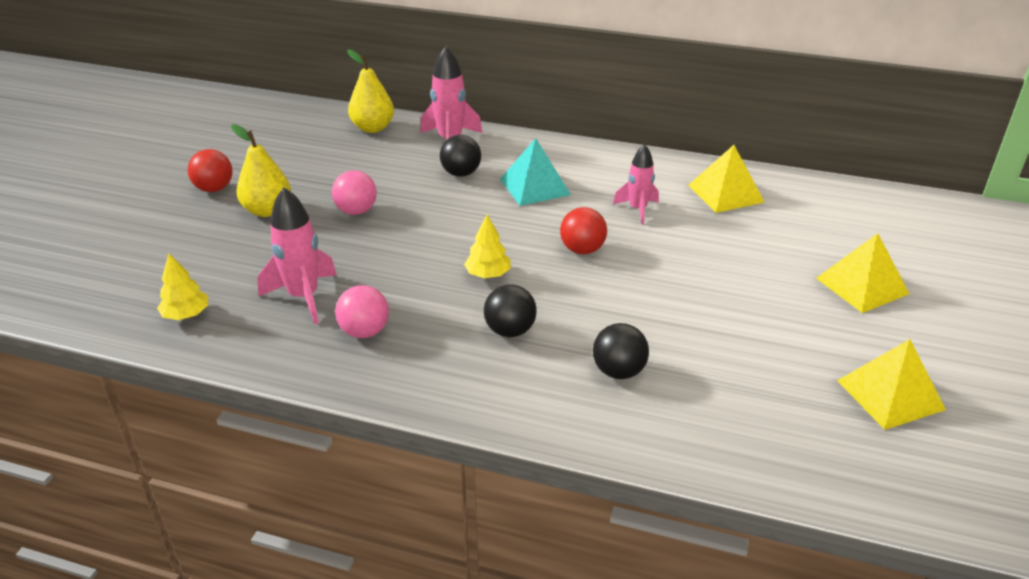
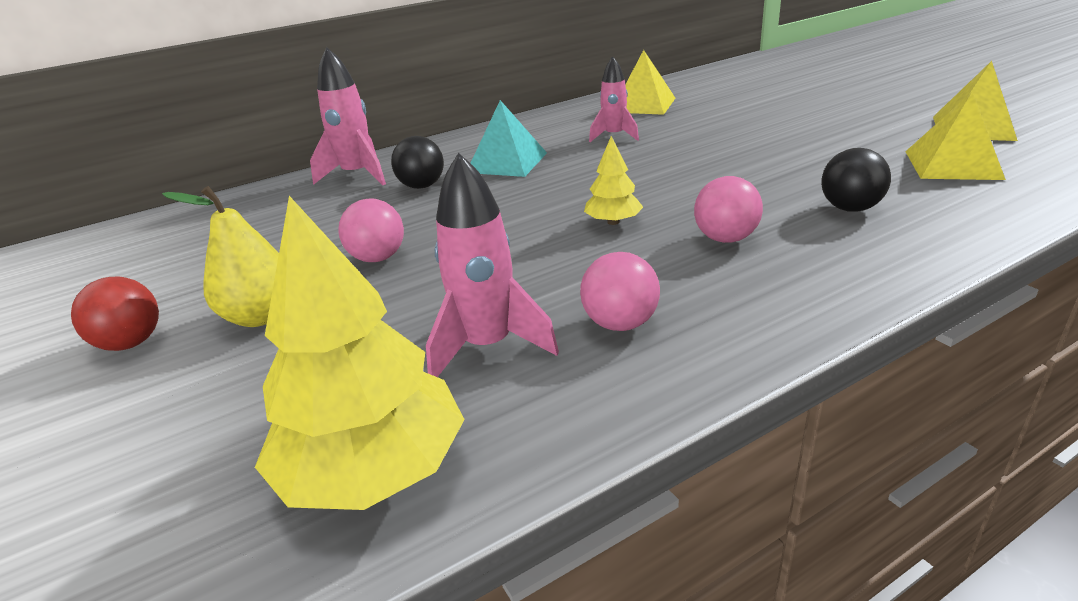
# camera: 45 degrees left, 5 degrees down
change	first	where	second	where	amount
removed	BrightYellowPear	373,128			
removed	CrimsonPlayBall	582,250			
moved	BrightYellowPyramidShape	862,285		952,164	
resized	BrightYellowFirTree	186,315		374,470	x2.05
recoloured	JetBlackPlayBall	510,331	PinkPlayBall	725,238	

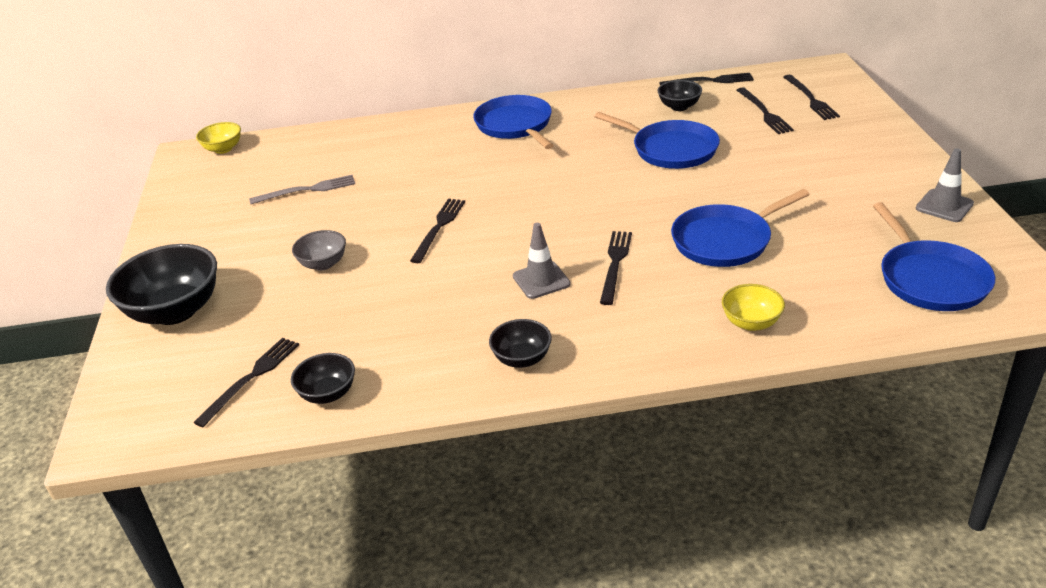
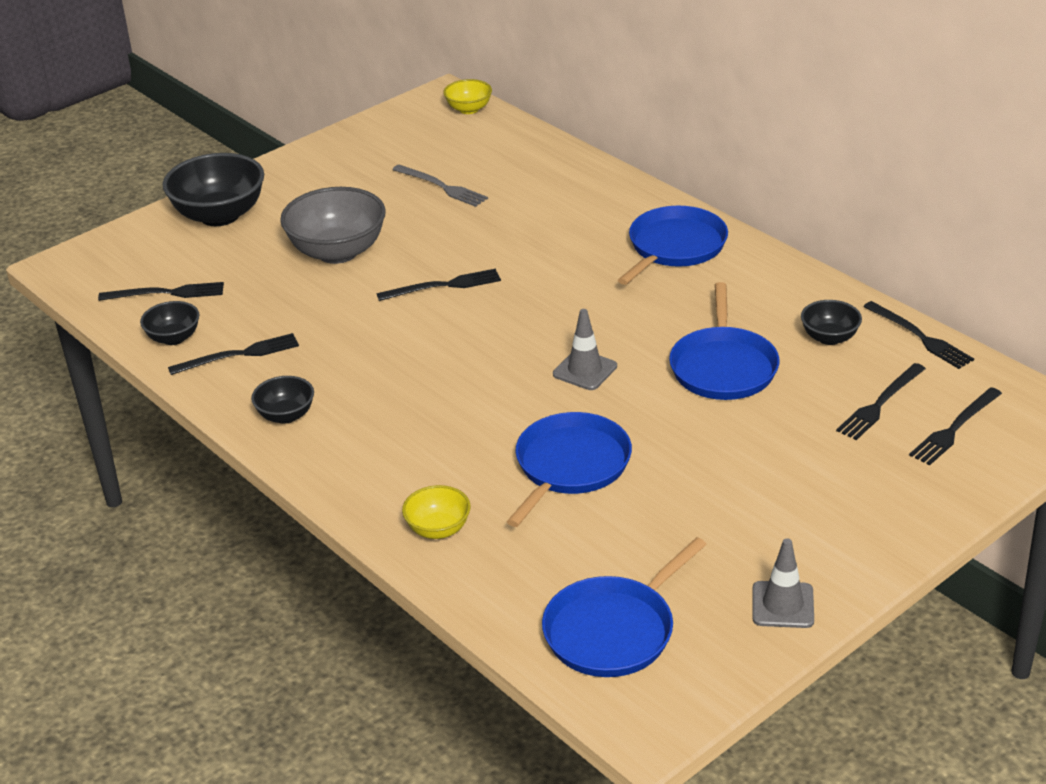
# camera: 55 degrees right, 0 degrees up
change	first	where	second	where	amount
turned	BlueFryingPan	725,240		570,466	90 degrees clockwise
moved	GreyRoadCone	541,280		585,370	
resized	GreyDeepDish	323,264		337,252	x1.89
moved	JetBlackFork	615,264		239,355	

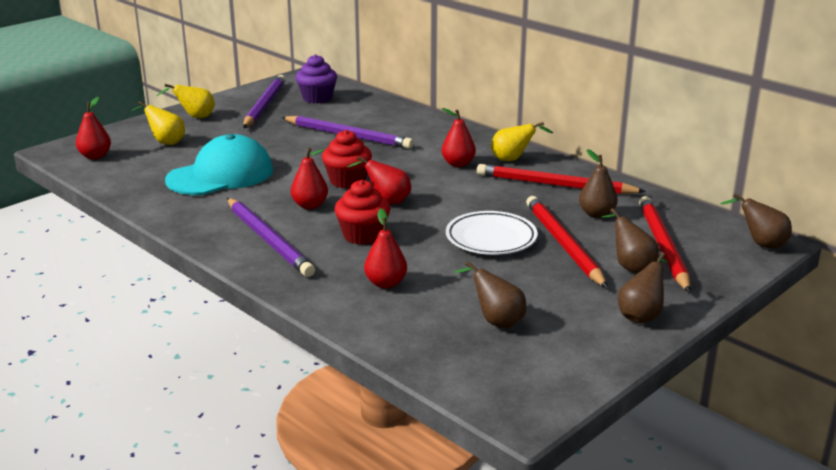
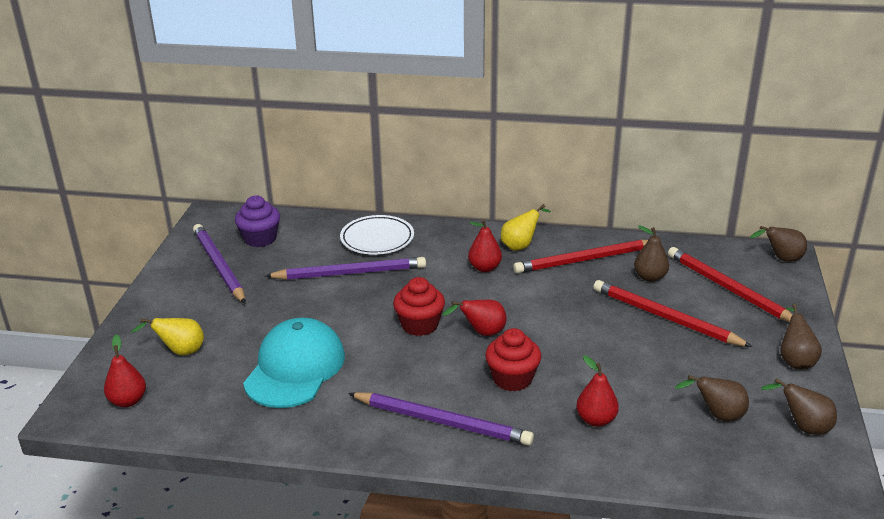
# camera: 35 degrees left, 5 degrees up
change	first	where	second	where	amount
removed	BrightYellowPear	195,117			
removed	CrimsonPear	310,205			
moved	BrownPear	630,266		803,427	
moved	SnowWhitePlate	491,238		377,239	

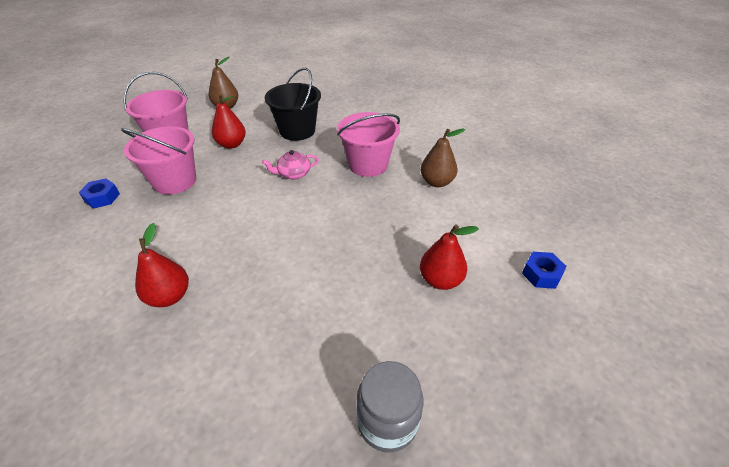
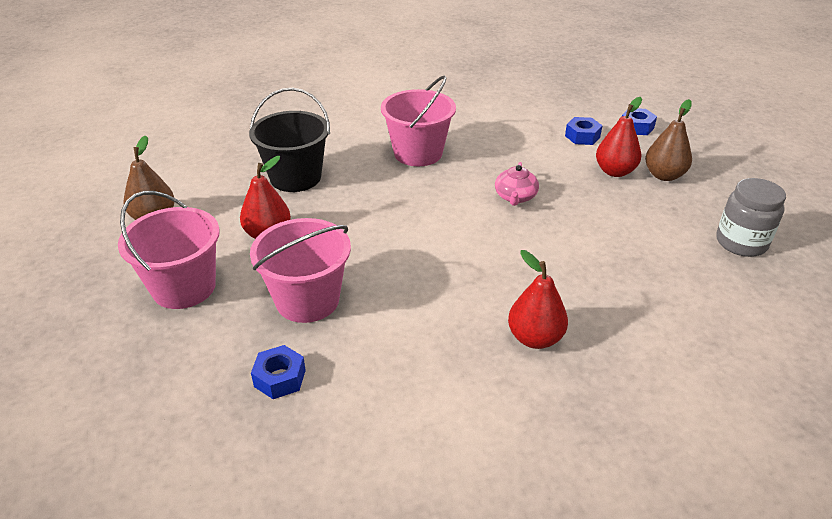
# camera: 60 degrees left, 5 degrees down
change	first	where	second	where	amount
moved	BrownPear	436,182		664,175	
moved	PinkTeaPot	293,174		515,197	
added			BlueHexNut	582,136	

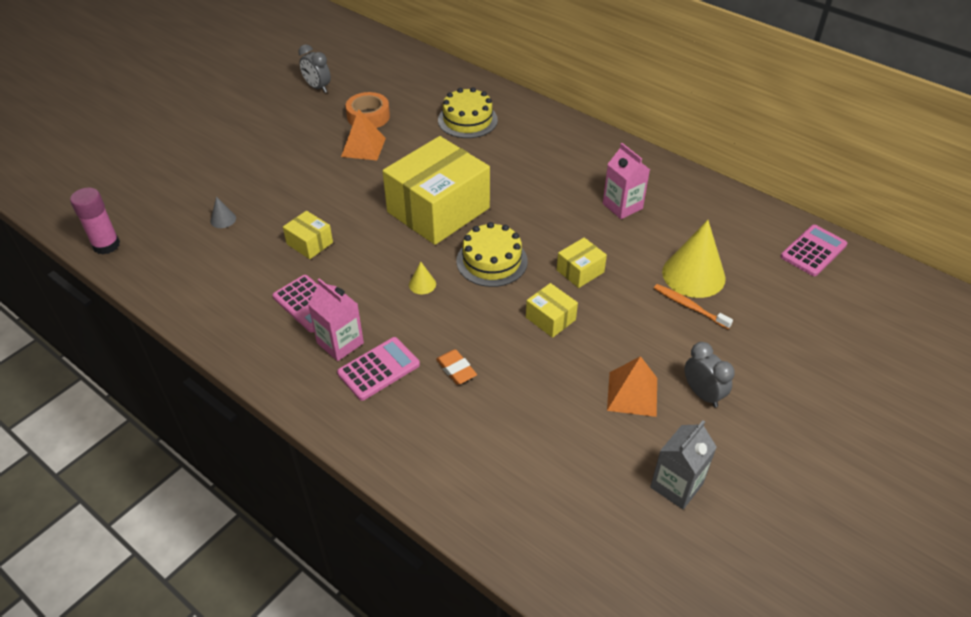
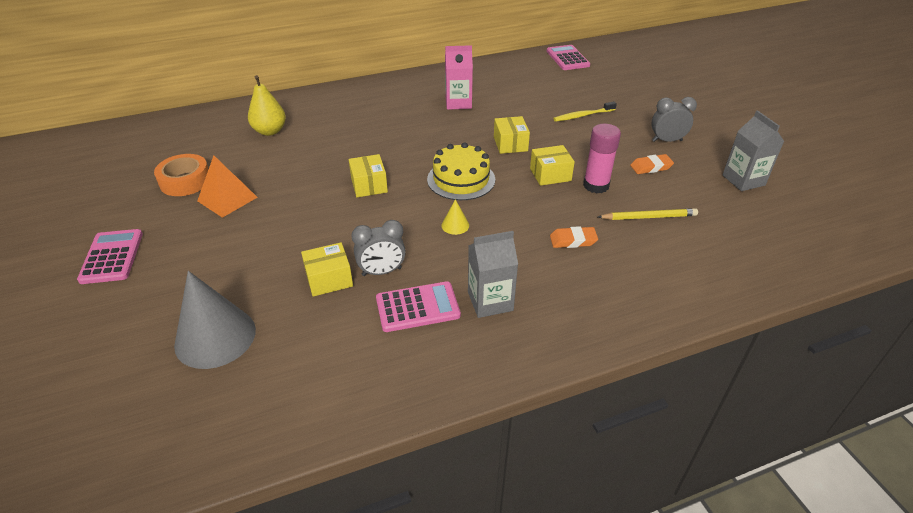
# camera: 60 degrees left, 5 degrees down
change	first	where	second	where	amount
moved	GreyClock	317,87		382,272	
replaced	BrightYellowGateau	467,120	BrightYellowPear	270,131	
resized	BrightYellowBox	438,210		369,185	x0.43
moved	PinkStickOfGlue	106,245		596,185	
resized	GreyConeShape	223,219		215,337	x2.31
removed	BrightYellowConeShape	693,275			
recoloured	PinkMilkCarton	340,343	GreyMilkCarton	490,301	
recoloured	OrangeDentalBrush	689,306	BrightYellowDentalBrush	583,115	
moved	PinkAddingMachine	378,369		112,257	
replaced	OrangePyramidShape	632,394	OrangeGumEraser	651,167	
added			BrightYellowWoodenPencil	649,217	

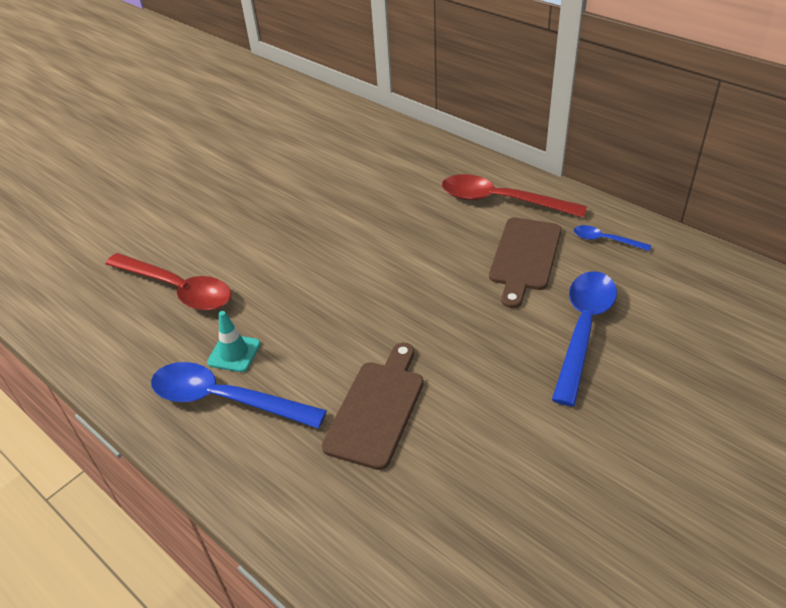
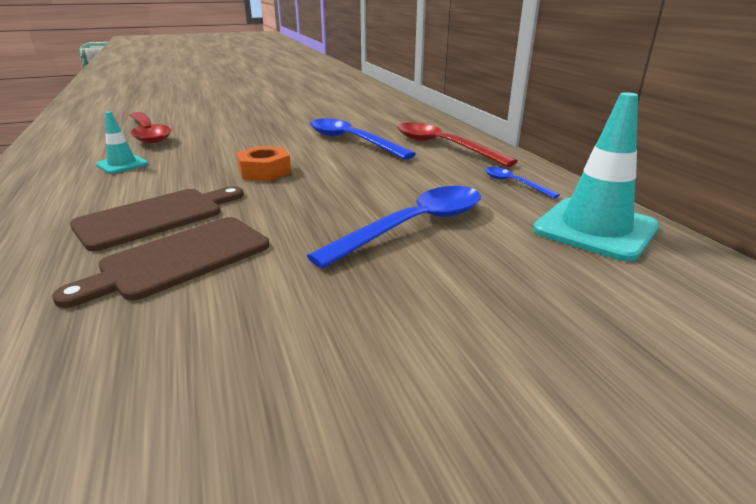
# camera: 25 degrees right, 15 degrees down
change	first	where	second	where	amount
moved	BrownChoppingBoard	524,257		180,259	
moved	BlueTeaspoon	225,399		352,141	
added			AquaRoadCone	595,229	
added			OrangeHexNut	264,171	

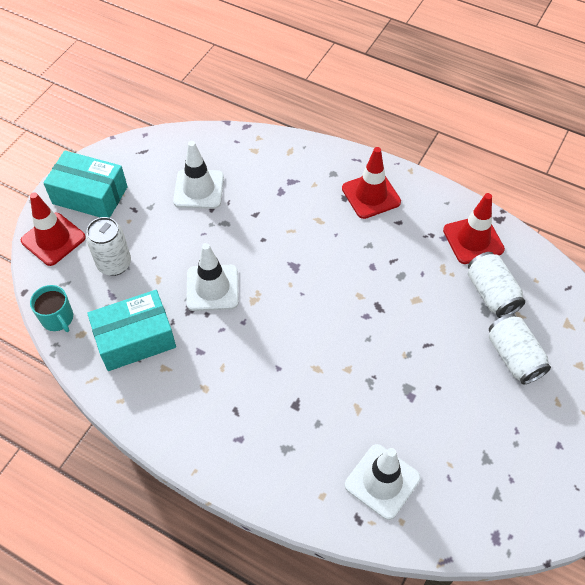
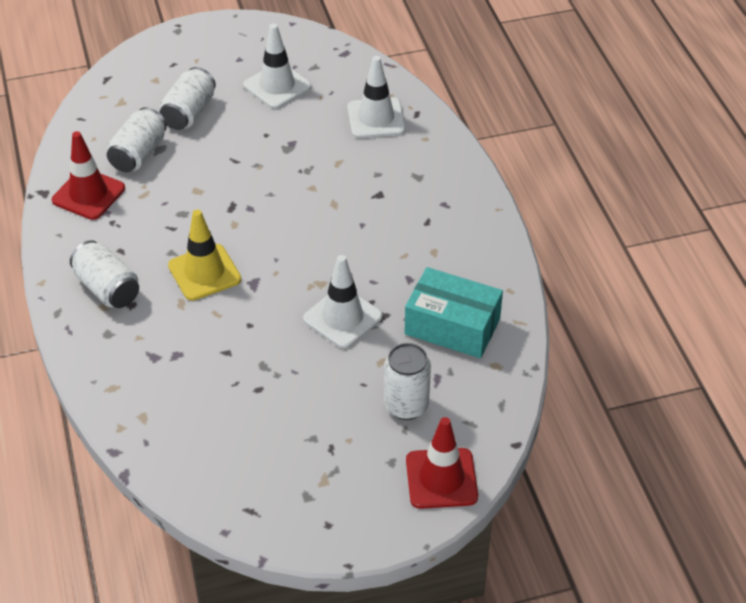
# camera: 135 degrees left, 10 degrees down
change	first	where	second	where	amount
moved	SnowWhiteRoadCone	199,189		277,86	
replaced	CrimsonRoadCone	371,195	SnowWhiteTin	107,288	
removed	AquaBox	90,195			
removed	AquaMug	58,318			
added			BrightYellowRoadCone	204,272	

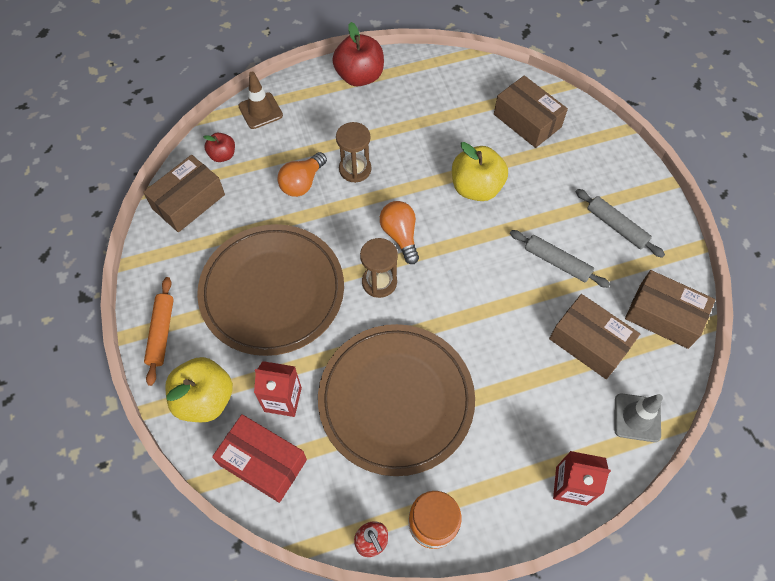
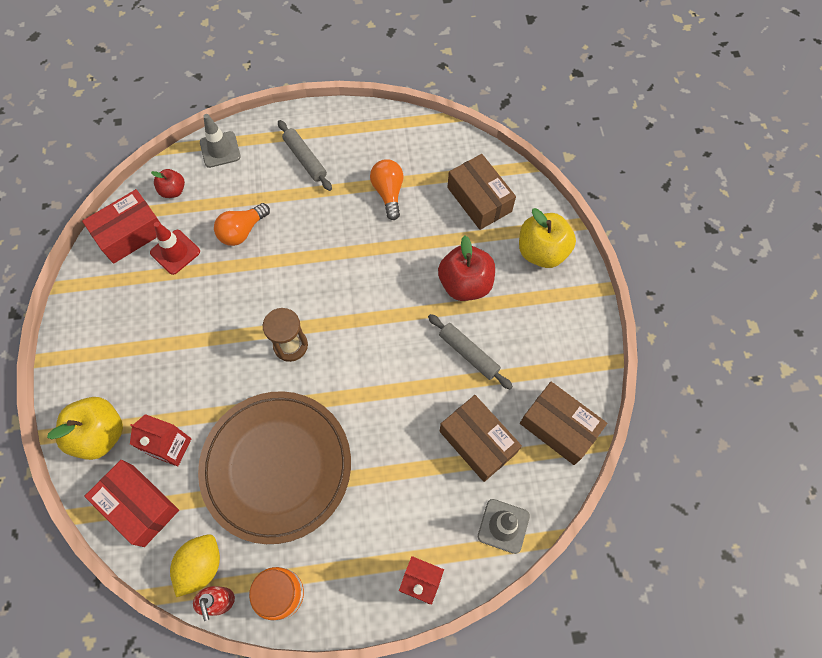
# camera: 10 degrees right, 5 degrees up
change	first	where	second	where	amount
moved	CrimsonToyApple	359,76		465,284	
recoloured	BrownRoadCone	260,111	GreyRoadCone	220,149	
removed	BrownHourglass	355,169			
moved	BrightYellowToyApple	476,188		542,251	
recoloured	BrownBox	188,201	CrimsonBox	130,233	
moved	GreyRollingPin	616,226		305,159	
moved	OrangeLightBulb	400,236		388,193	
removed	BrownPlate	272,291			
removed	OrangeRollingPin	161,333			
added			CrimsonRoadCone	175,252	
added			BrightYellowLemon	201,565	

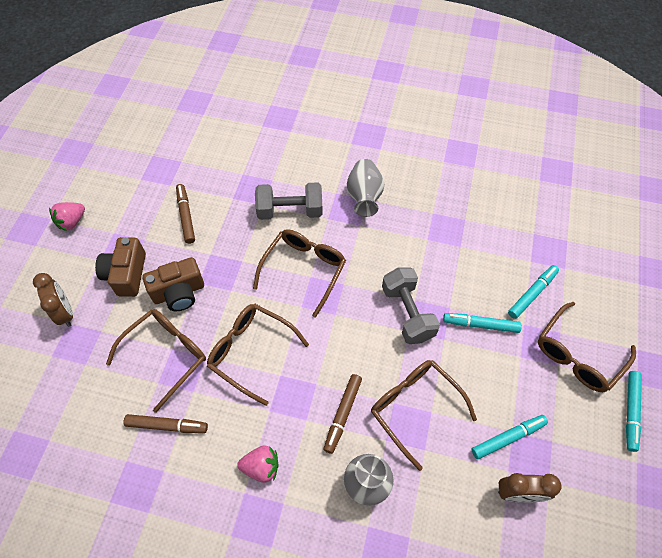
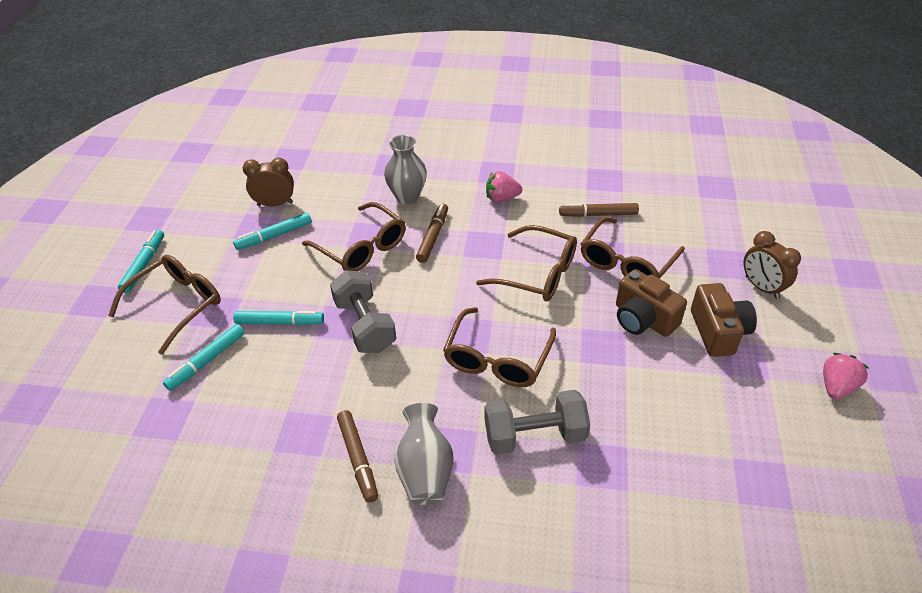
# camera: 175 degrees right, 15 degrees down
change	first	where	second	where	amount
moved	BrownFeltPen	186,216		358,459	
turned	BrownPhotoCamera	179,292		643,319	105 degrees counterclockwise

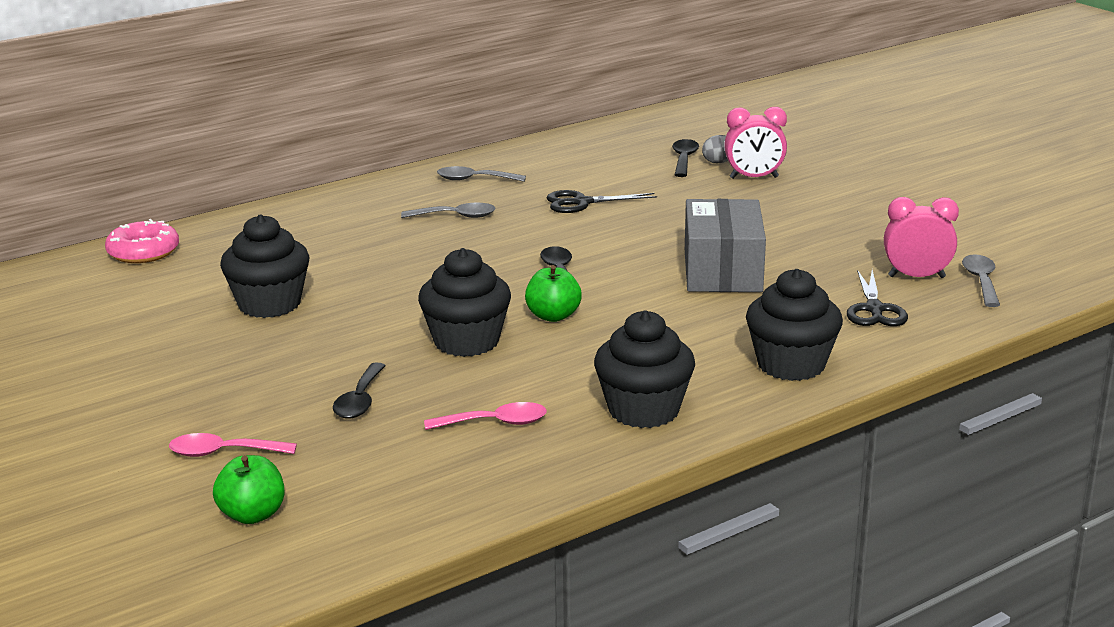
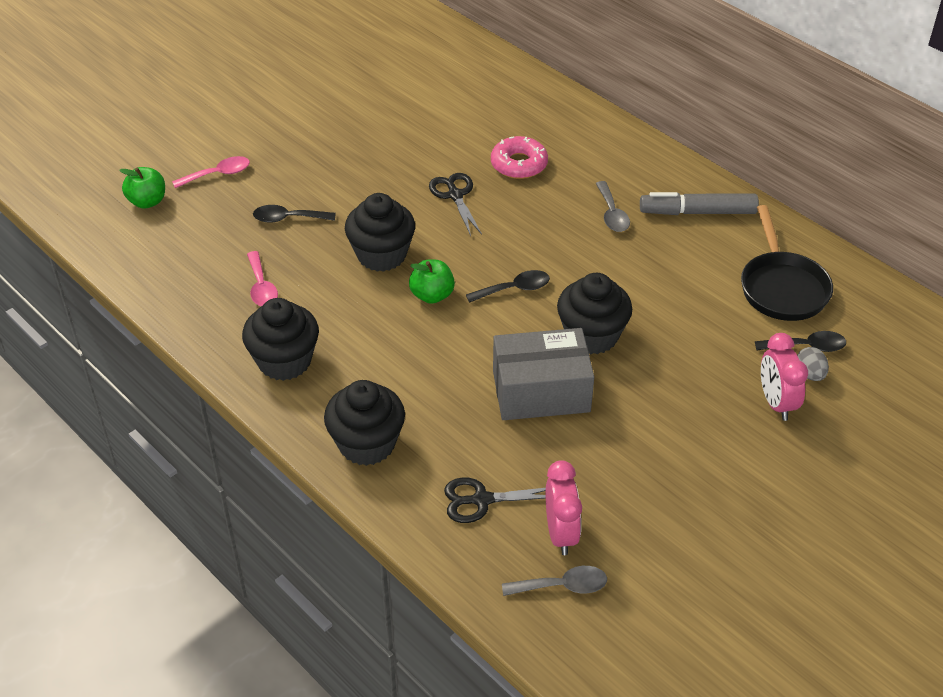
# camera: 80 degrees right, 20 degrees up
change	first	where	second	where	amount
replaced	GreyTeaspoon	474,179	GreyFeltPen	698,212	
moved	JetBlackPairOfScissors	582,202		455,195	
moved	JetBlackCupcake	269,304		592,335	
moved	PinkDoughnut	143,252		519,164	
turned	PinkTeaspoon	223,453		218,174	75 degrees clockwise
added			JetBlackFryingPan	782,288	

